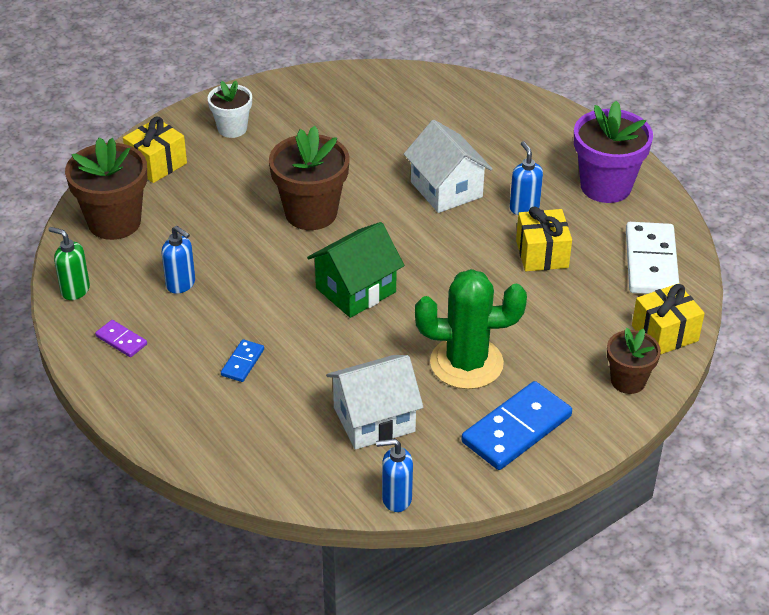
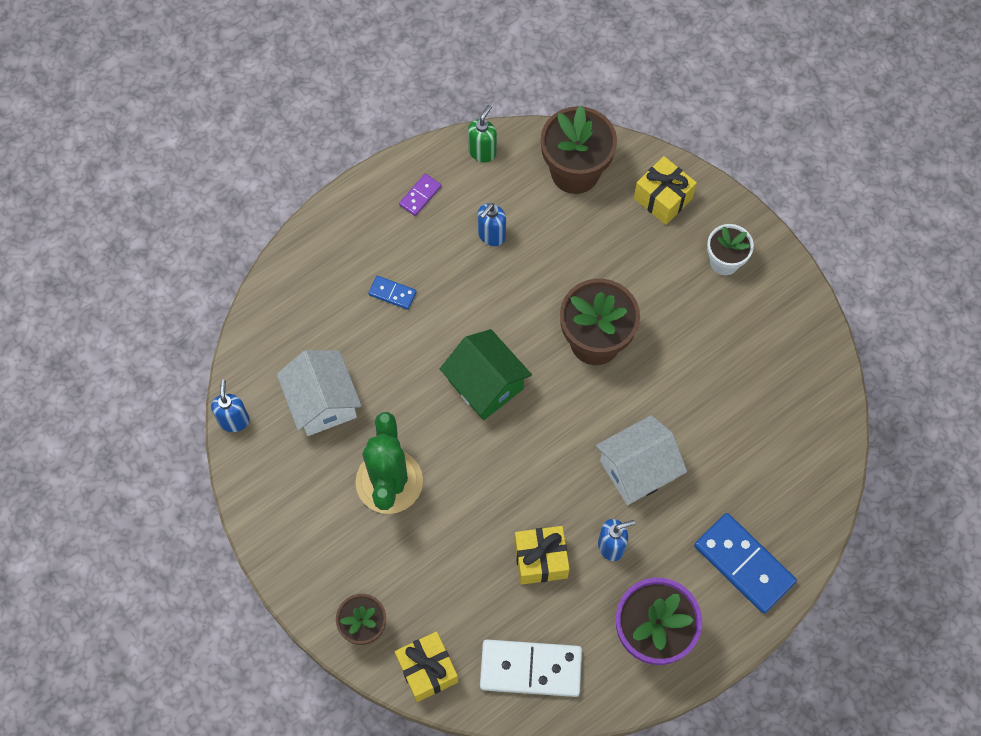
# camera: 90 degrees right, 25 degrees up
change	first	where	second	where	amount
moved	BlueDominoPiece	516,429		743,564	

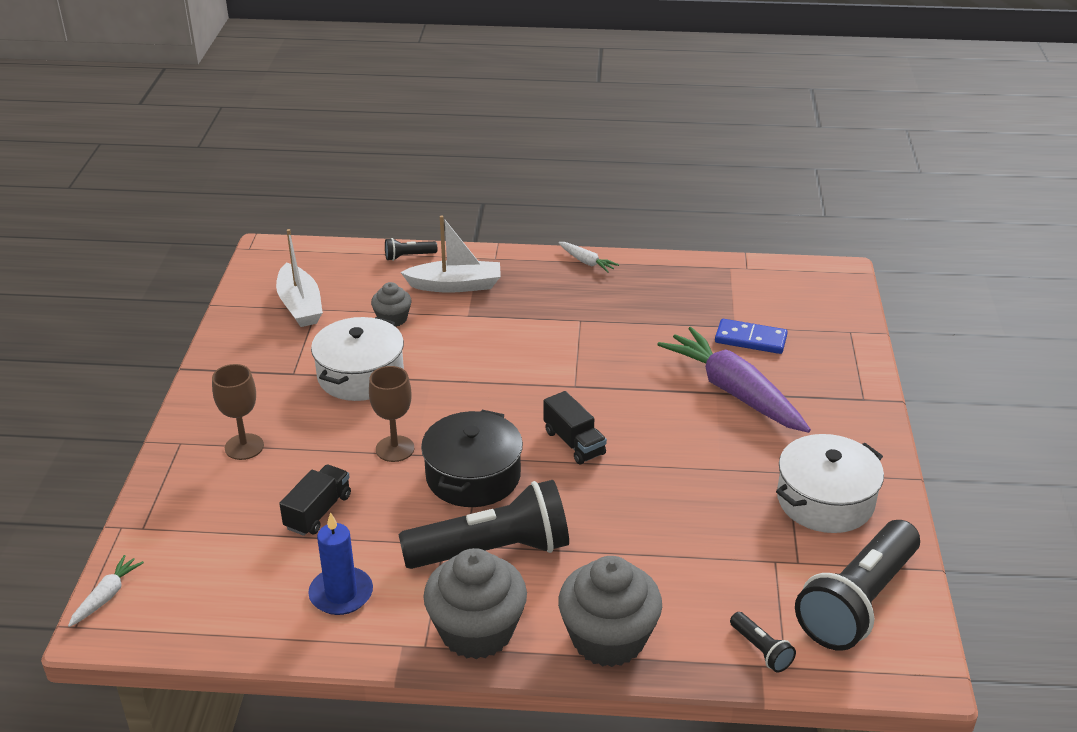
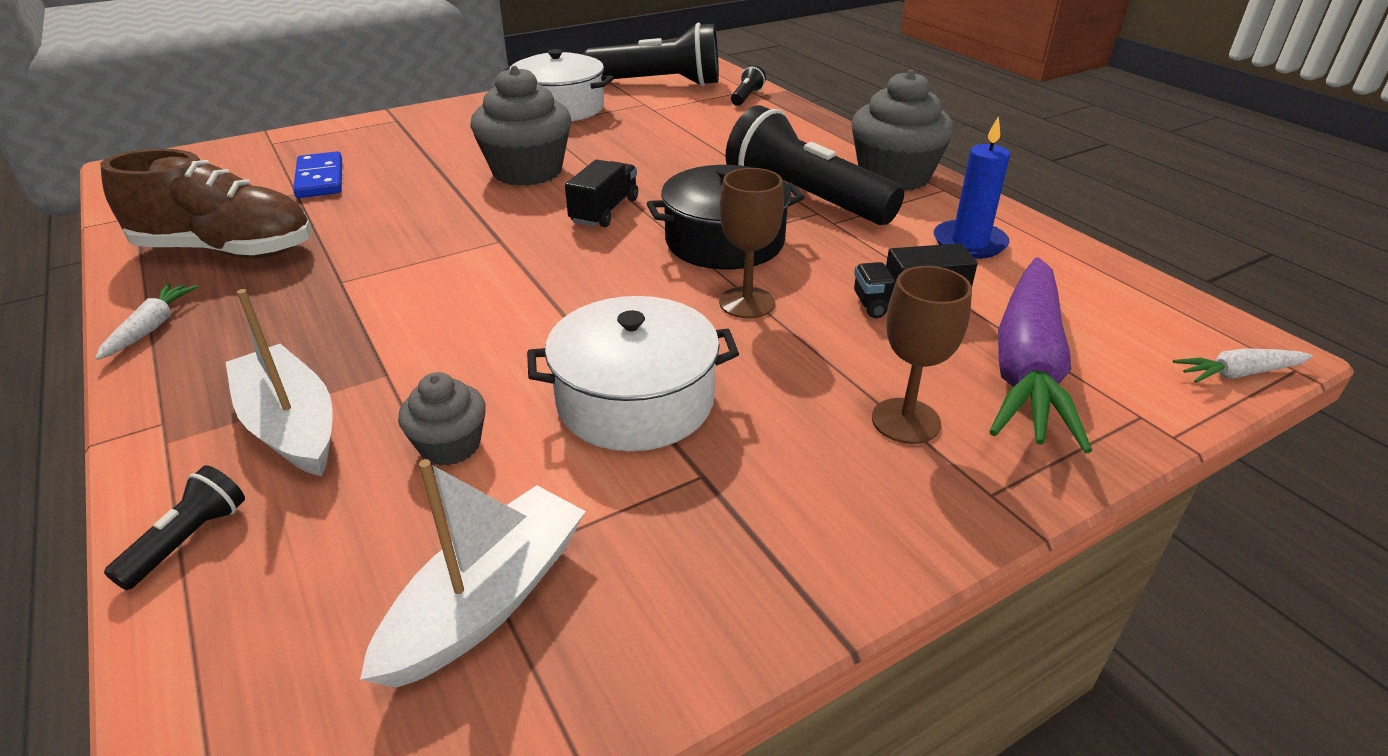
# camera: 125 degrees left, 0 degrees up
change	first	where	second	where	amount
turned	JetBlackPocketTorch	408,256		188,540	105 degrees counterclockwise
moved	RoyalPurpleRootVegetable	734,392		1027,367	
moved	GreyCupcake	608,638		527,171	
added			BrownLaceUpShoe	227,251	

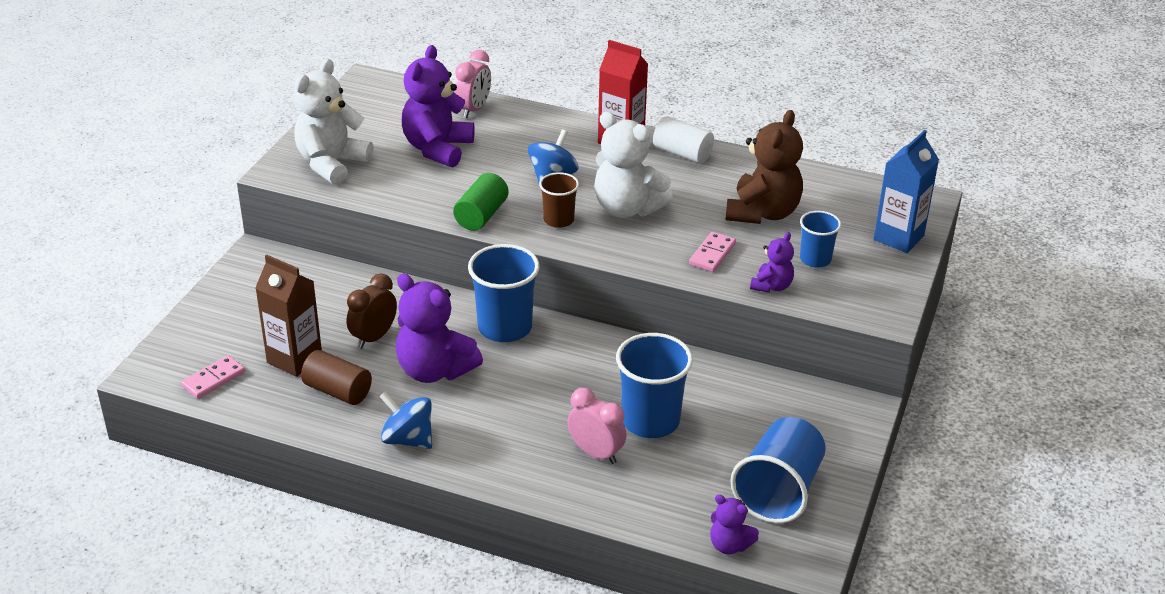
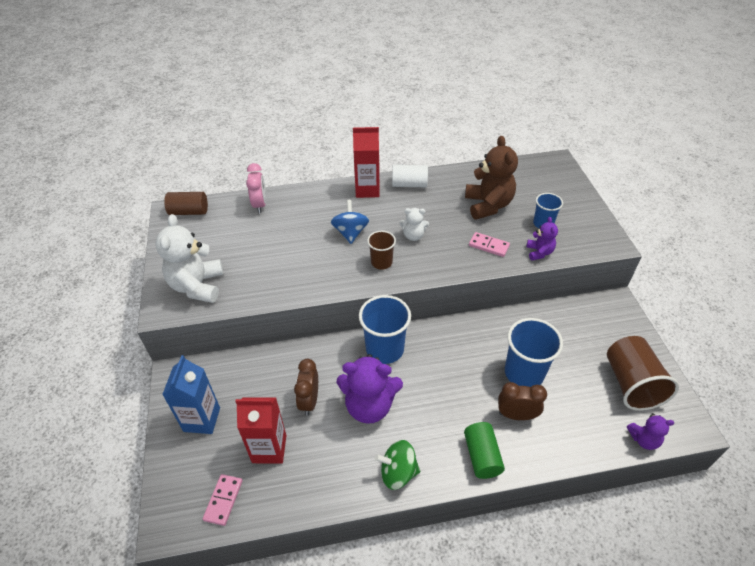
# camera: 30 degrees left, 10 degrees up
change	first	where	second	where	amount
removed	RoyalPurpleTeddyBear	437,149			
resized	SnowWhiteTeddyBear	627,208		413,236	x0.52
moved	BlueMilkCarton	898,238		202,419	
moved	GreenCylinder	481,215		482,456	
turned	PinkDominoPiece	712,254		488,246	60 degrees counterclockwise
recoloured	BrownMilkCarton	294,359	CrimsonMilkCarton	269,449	
moved	BrownCylinder	337,391		189,212	
recoloured	PinkClock	596,453	BrownClock	516,415	
recoloured	BlueToyTop	408,439	GreenToyTop	398,472	
recoloured	BlueTumbler	778,491	BrownTumbler	631,384	

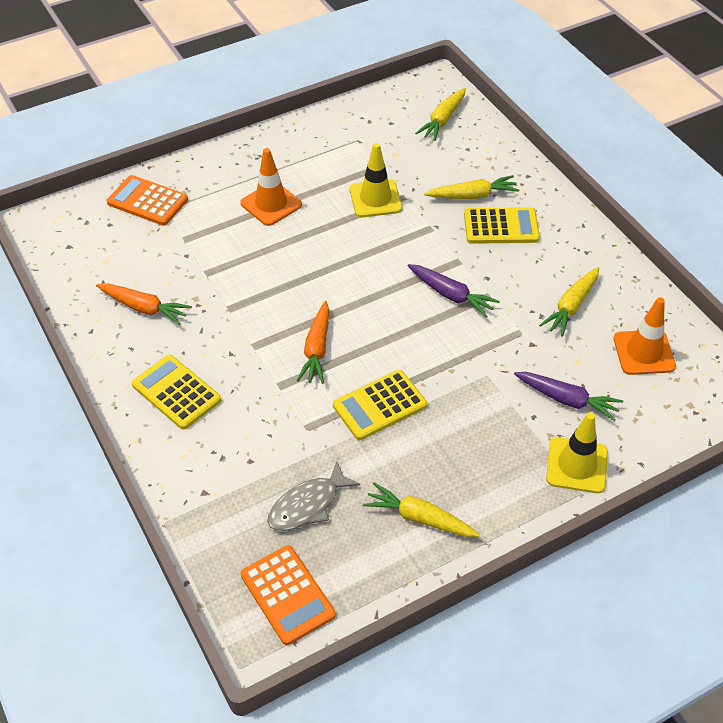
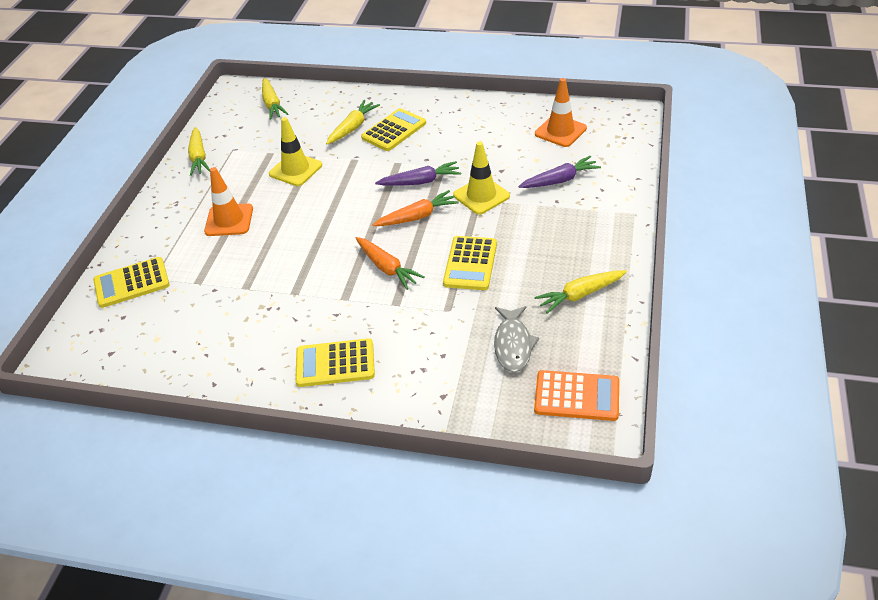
# camera: 45 degrees left, 5 degrees down
change	first	where	second	where	amount
recoloured	OrangeAddingMachine	147,201	BrightYellowAddingMachine	132,283	
moved	BrightYellowRootVegetable	571,306		199,157	
moved	OrangeRootVegetable	144,308		417,217	
moved	BrightYellowRoadCone	576,465		481,196	

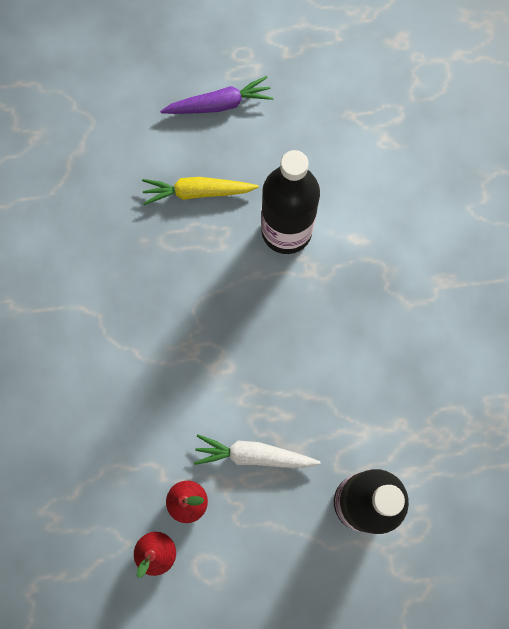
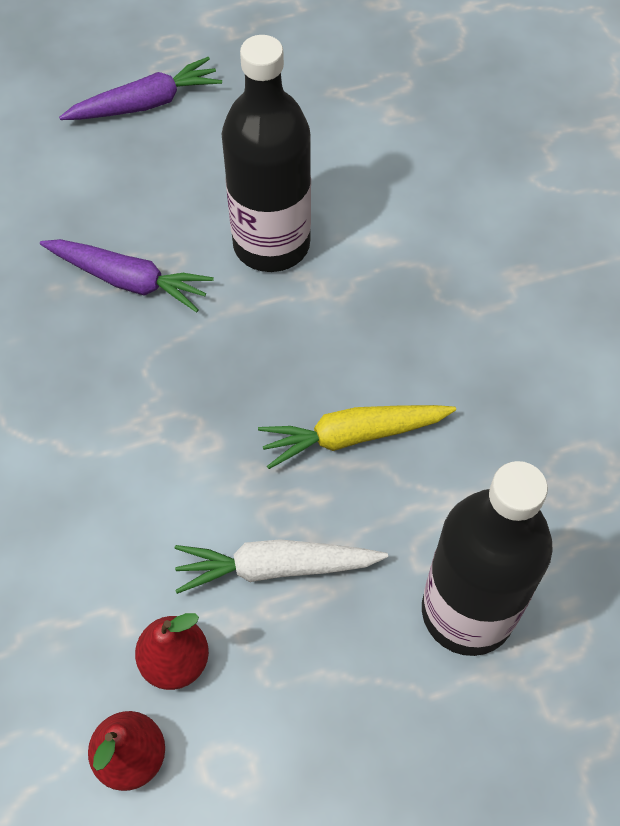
# camera: 10 degrees left, 15 degrees down
change	first	where	second	where	amount
moved	BrightYellowRootVegetable	198,192		353,436	
added			RoyalPurpleRootVegetable	128,280	

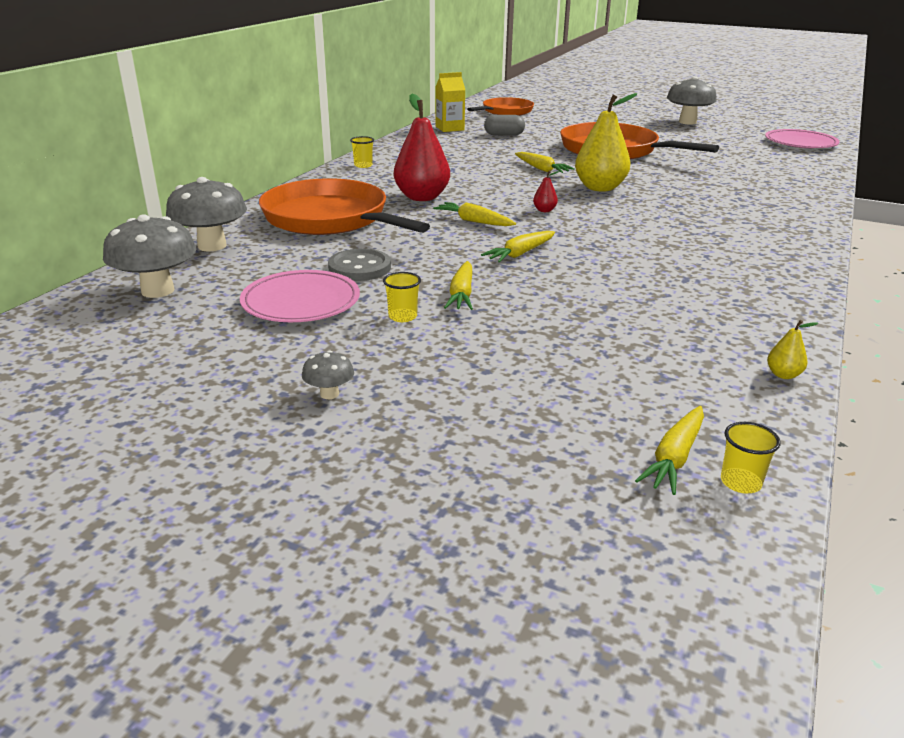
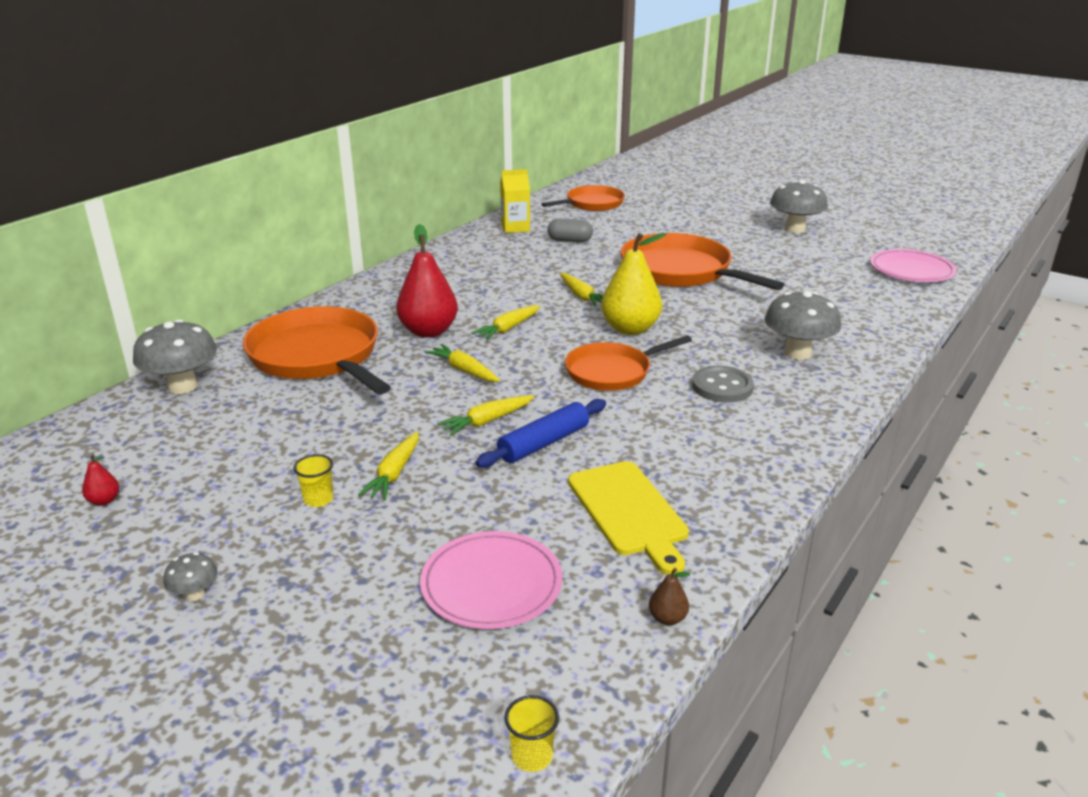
# camera: 10 degrees right, 0 degrees up
change	first	where	second	where	amount
removed	BrightYellowTumbler	363,165			
moved	CrimsonPear	544,210		104,501	
moved	GreyFungus	158,291		797,353	
moved	GreyButton	359,268		722,387	
moved	PinkPlate	301,302		491,584	
recoloured	BrightYellowPear	783,375	BrownPear	667,618	
moved	BrightYellowRootVegetable	674,458		508,329	
added			OrangeFryingPan	612,372	
added			BlueRollingPin	543,443	
added			BrightYellowChoppingBoard	629,512	

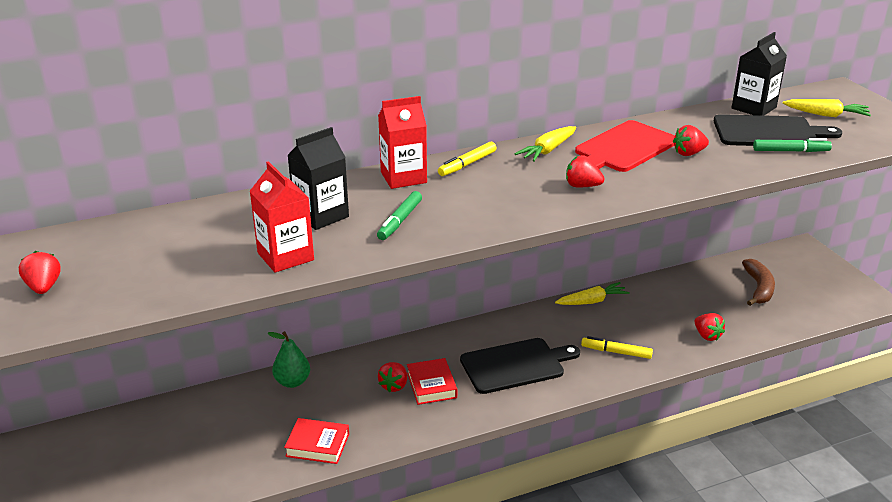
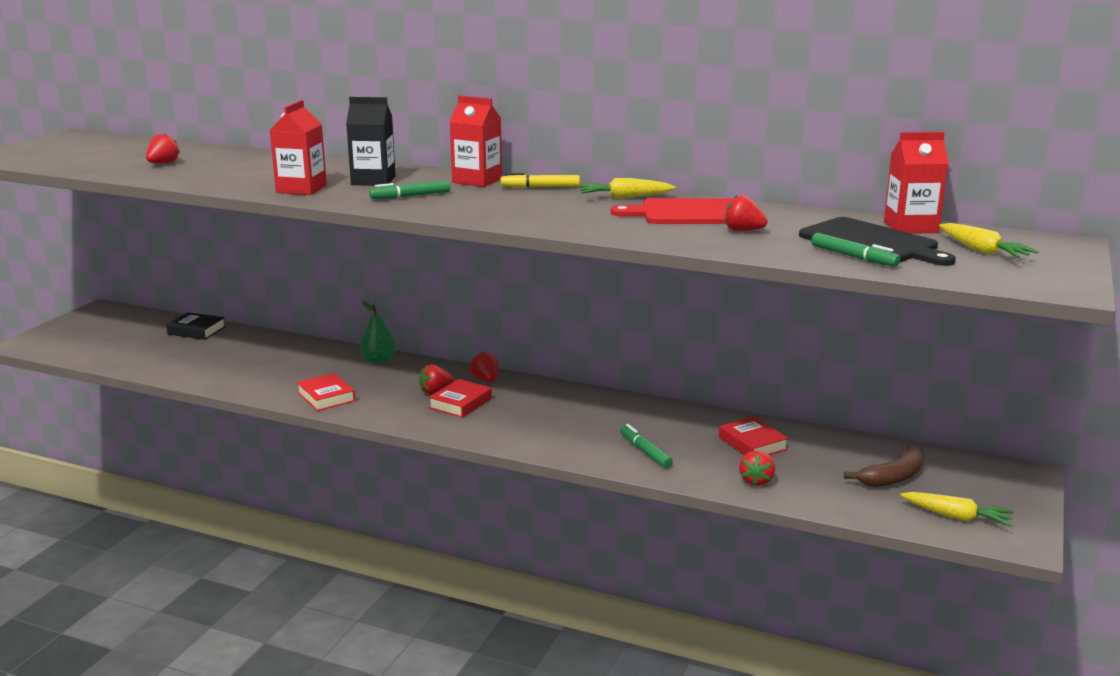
# camera: 45 degrees right, 10 degrees down
change	first	where	second	where	amount
recoloured	JetBlackMilkCarton	754,108	CrimsonMilkCarton	910,227	
moved	CrimsonBerry	582,186		485,380	
moved	BrightYellowRootVegetable	592,301		956,517	
recoloured	BrightYellowFeltPen	616,352	GreenFeltPen	645,452	
removed	JetBlackChoppingBoard	516,365			
added			JetBlackBook	196,330	
added			CrimsonBook	752,443	

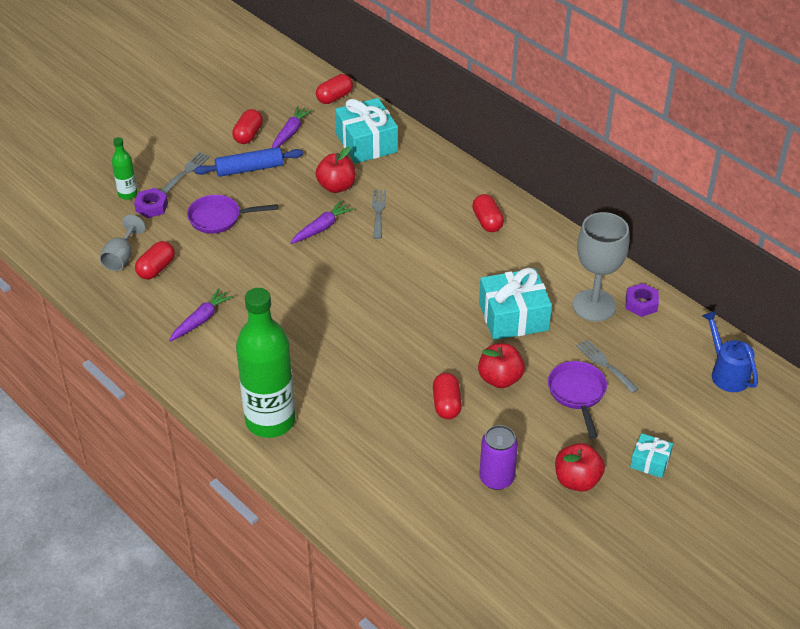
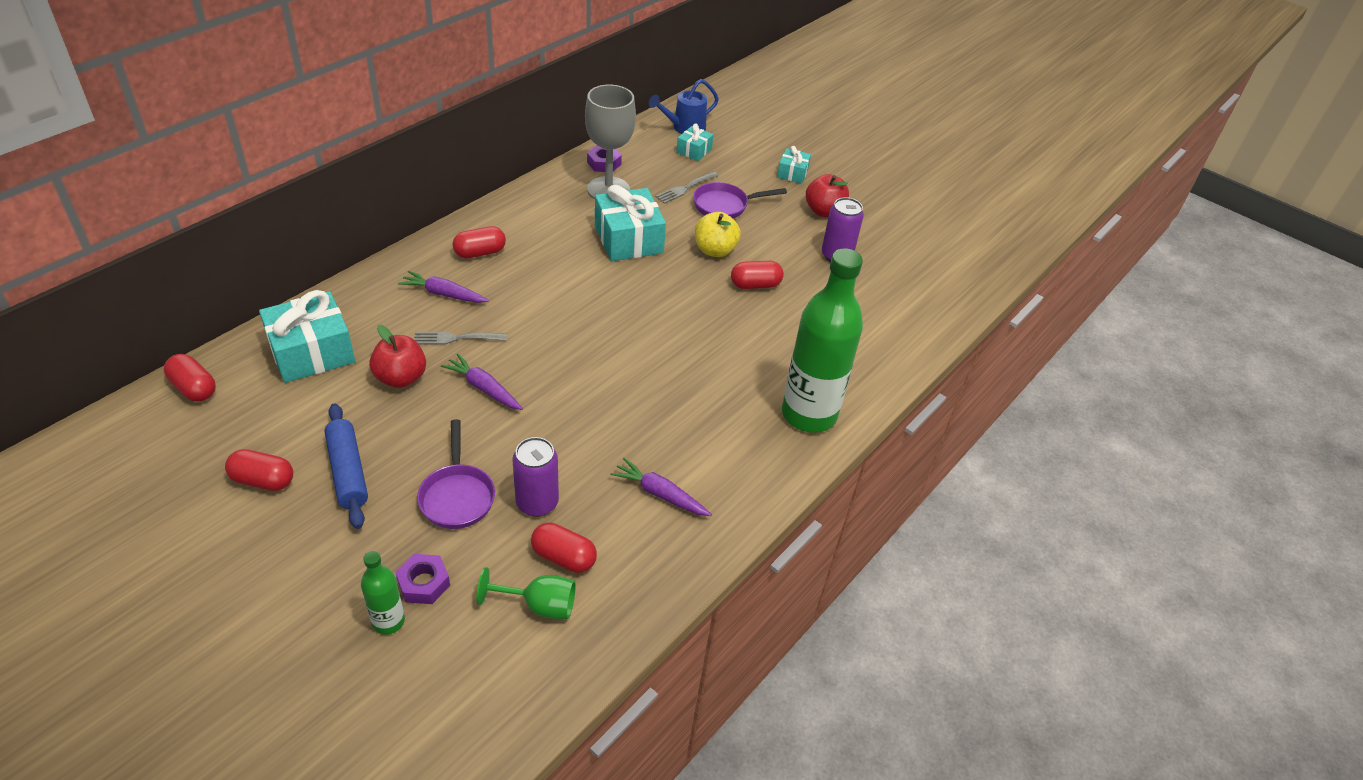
# camera: 100 degrees left, 0 degrees up
change	first	where	second	where	amount
moved	RoyalPurpleRootVegetable	290,133		444,294	
removed	GreyFork	186,171			
recoloured	GreyChalice	121,257	GreenChalice	539,605	
recoloured	CrimsonToyApple	500,379	BrightYellowToyApple	715,250	
added			AquaWrappedGift	694,151	
added			RoyalPurpleTin	537,503	

